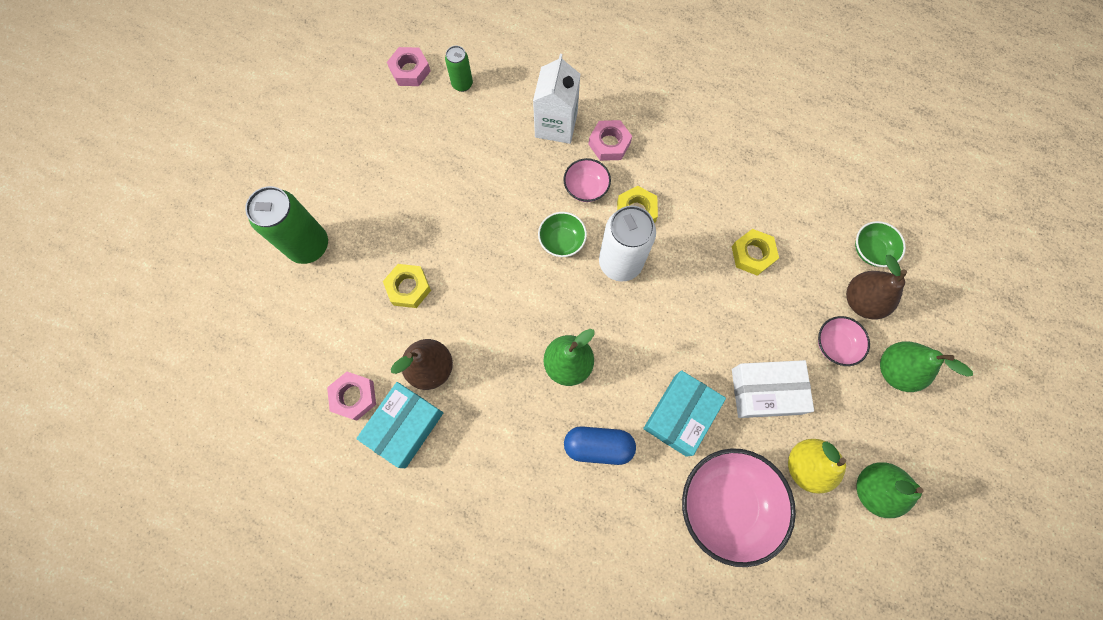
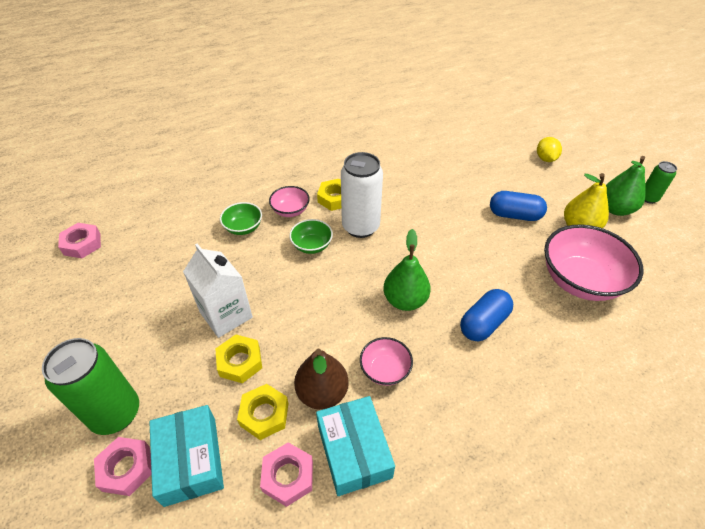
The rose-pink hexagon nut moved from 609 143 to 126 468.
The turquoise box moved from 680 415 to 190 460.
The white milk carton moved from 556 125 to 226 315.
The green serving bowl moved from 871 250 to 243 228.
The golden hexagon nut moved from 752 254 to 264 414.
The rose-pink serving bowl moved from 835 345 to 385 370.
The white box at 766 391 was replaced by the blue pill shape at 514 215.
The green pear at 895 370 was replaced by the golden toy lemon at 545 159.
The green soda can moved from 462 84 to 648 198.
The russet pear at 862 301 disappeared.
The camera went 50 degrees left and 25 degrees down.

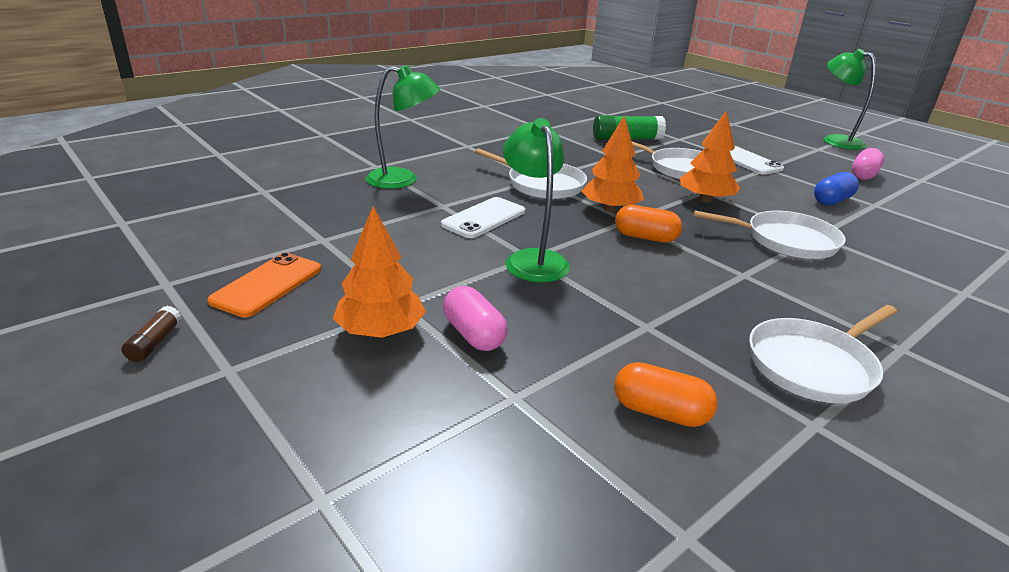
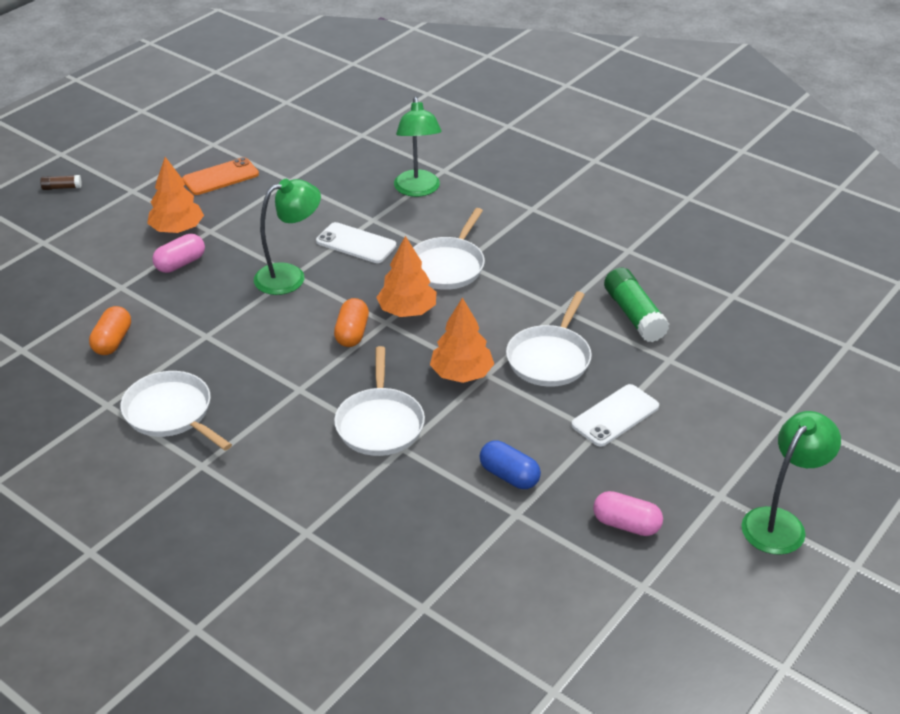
The russet glue stick moved from 155 342 to 62 188.
The bright orange phone at 267 285 turned 45 degrees counterclockwise.
The camera went 80 degrees right and 10 degrees up.

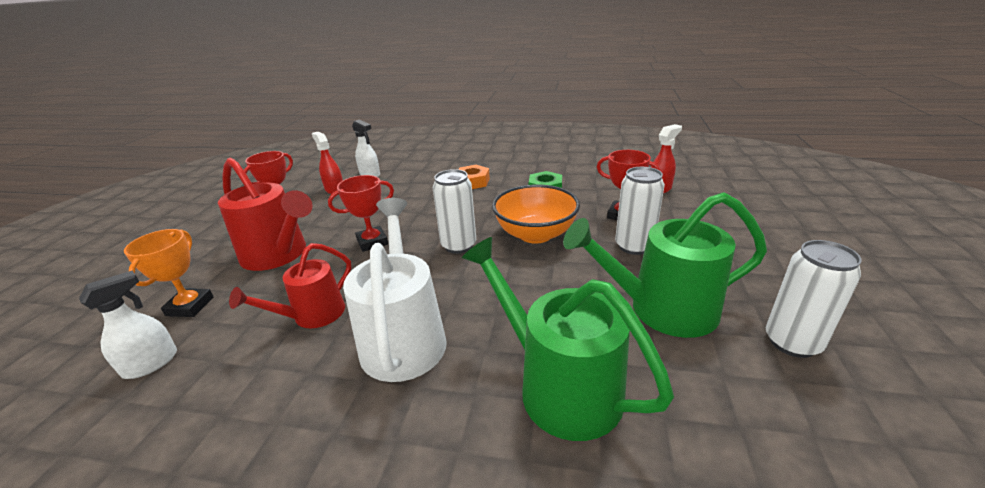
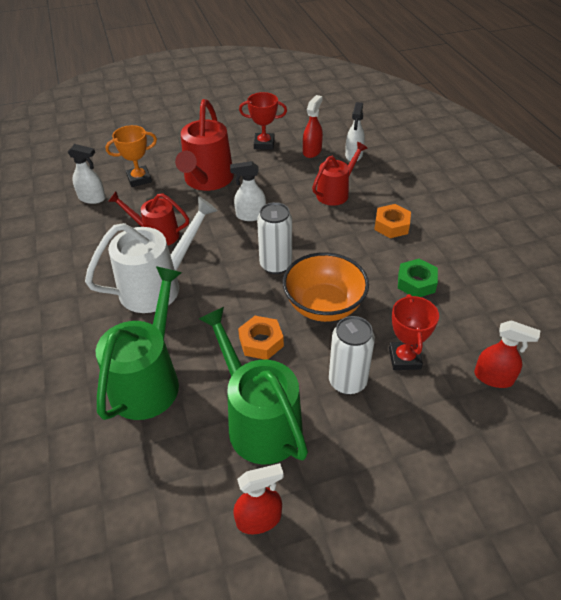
The scarlet trophy at 372 242 was replaced by the white spray bottle at 250 215.
The white soda can at 792 342 was replaced by the scarlet spray bottle at 259 519.
The bright orange hexagon nut at 261 342 appeared.
The scarlet watering can at 335 193 appeared.
The camera went 60 degrees right and 15 degrees up.

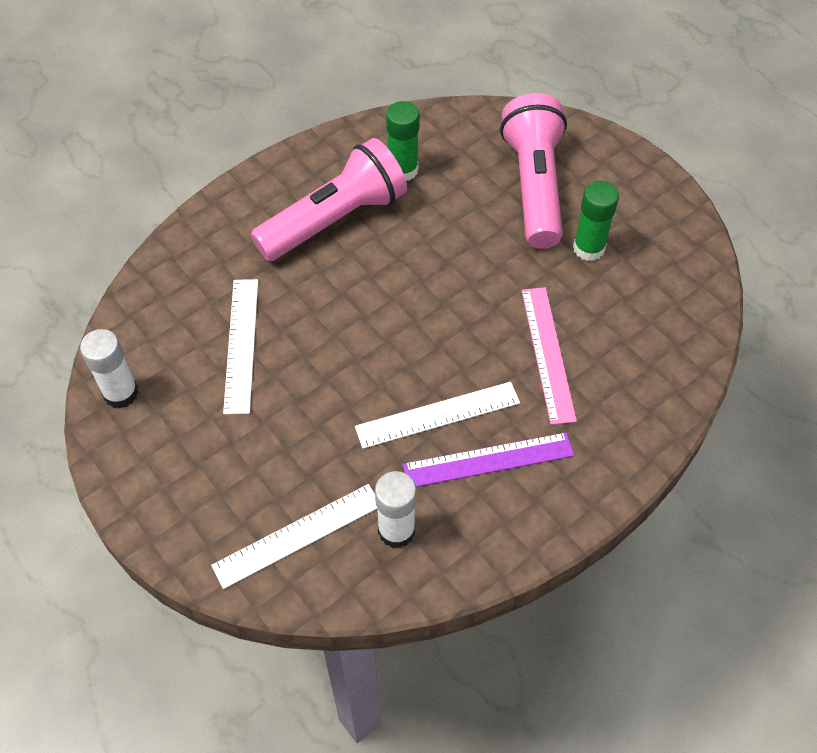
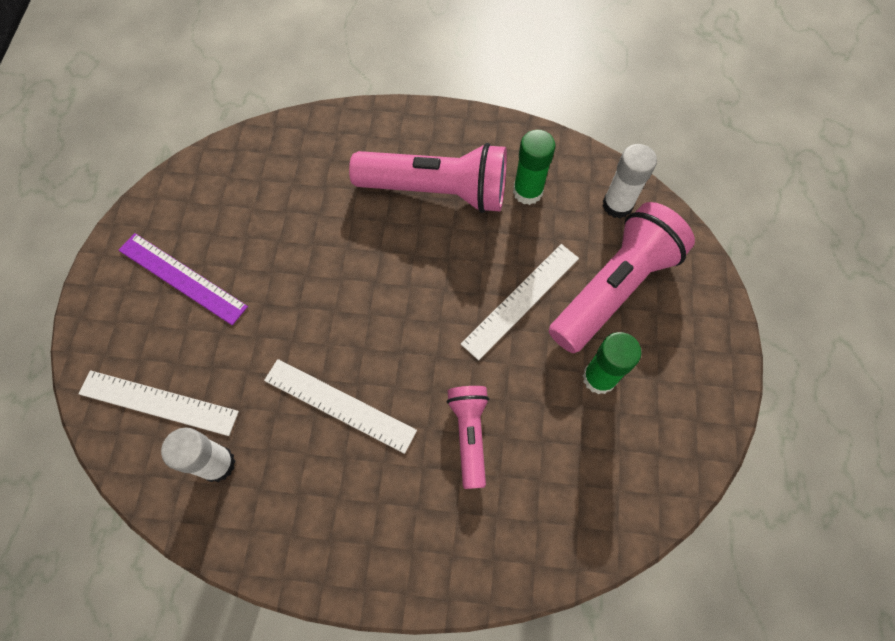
The royal purple measuring stick moved from 488 460 to 182 278.
The rose-pink measuring stick at 548 353 was replaced by the rose-pink flashlight at 469 434.
The white measuring stick moved from 241 344 to 521 300.
The white glue stick moved from 121 393 to 617 205.
The camera went 45 degrees right and 10 degrees up.

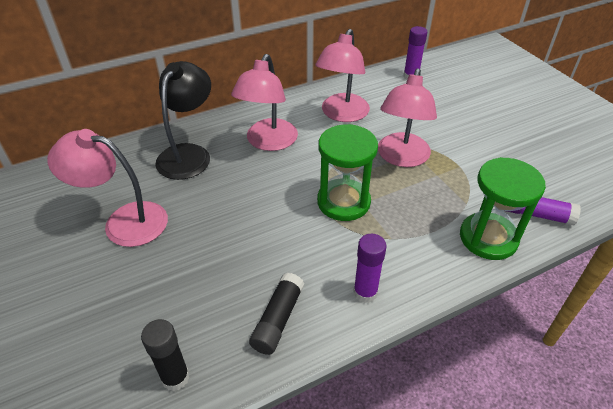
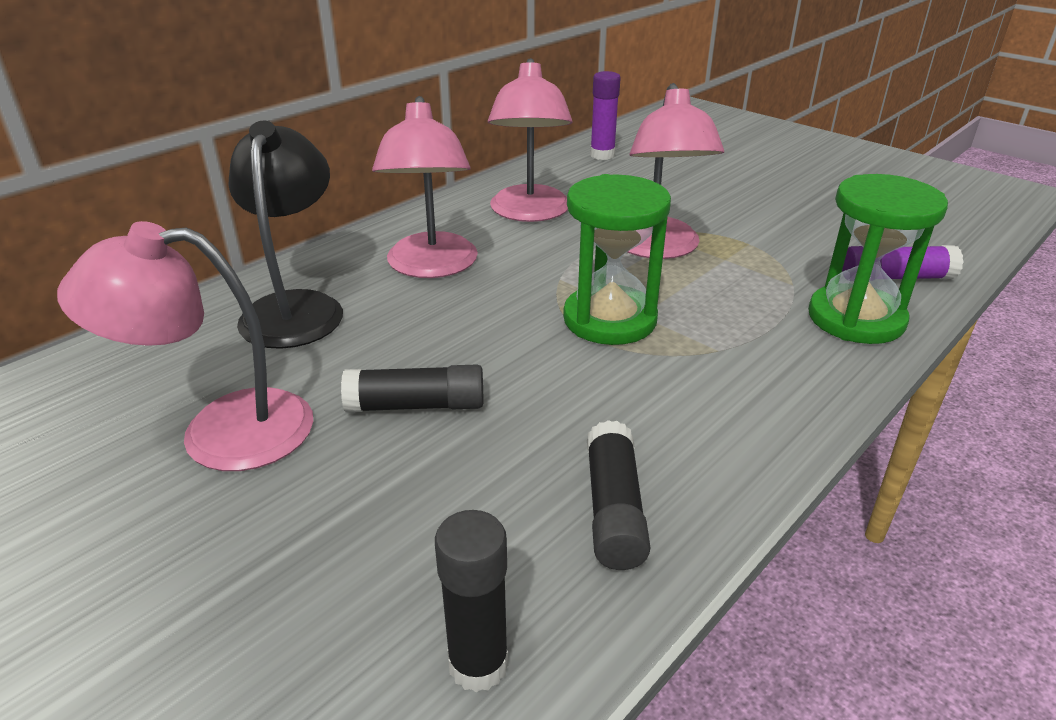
The jet-black glue stick at 416 405 appeared.
The royal purple glue stick at 365 293 disappeared.
The camera went 20 degrees left and 10 degrees down.

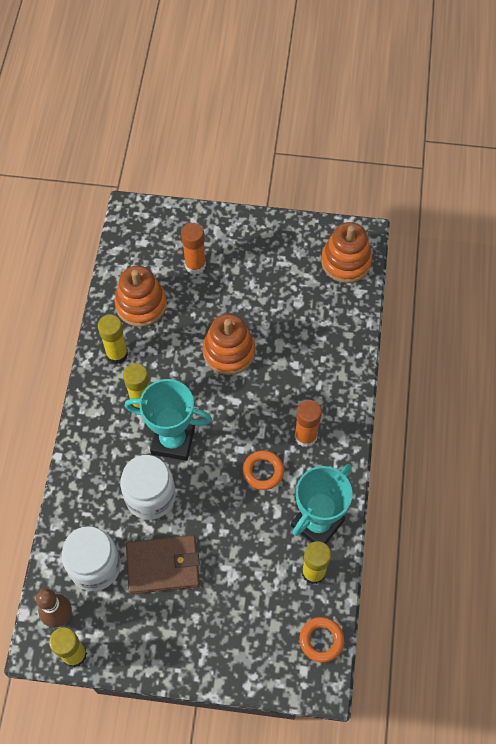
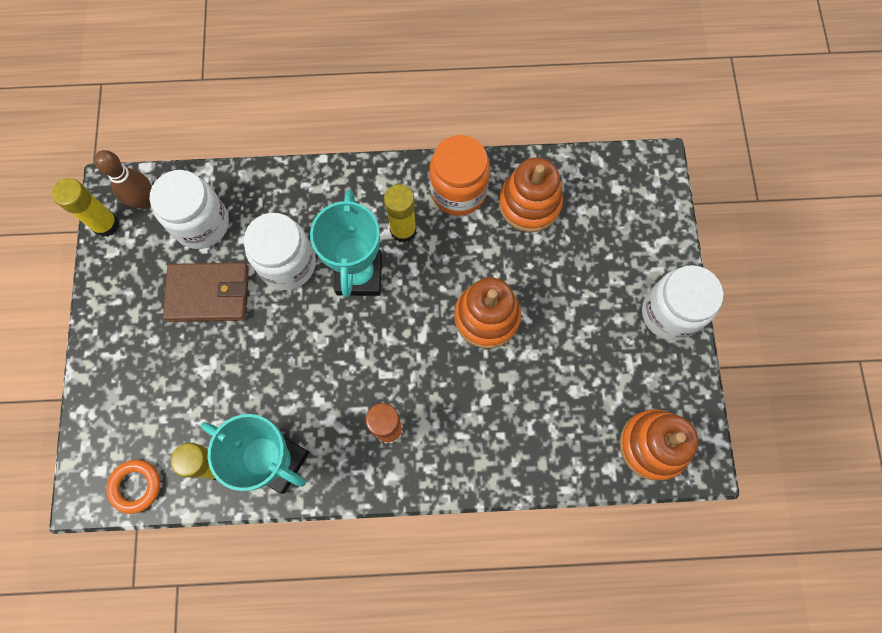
The russet billfold at 163 565 turned 75 degrees counterclockwise.
The golden glue stick at 117 354 was replaced by the bright orange preserve jar at 458 191.
The white preserve jar at 669 313 appeared.
The bright orange glue stick at 195 265 disappeared.
The bright orange hoop at 263 471 disappeared.
The camera went 80 degrees right and 10 degrees up.

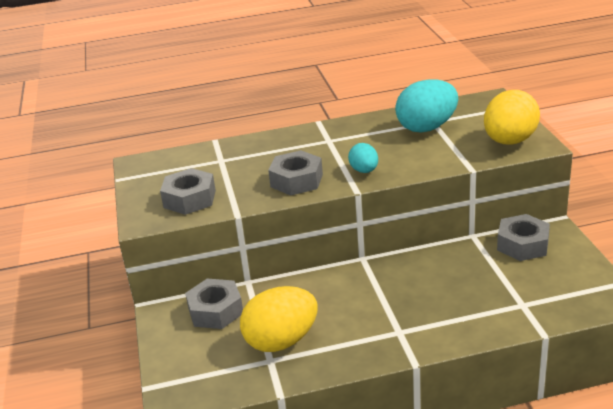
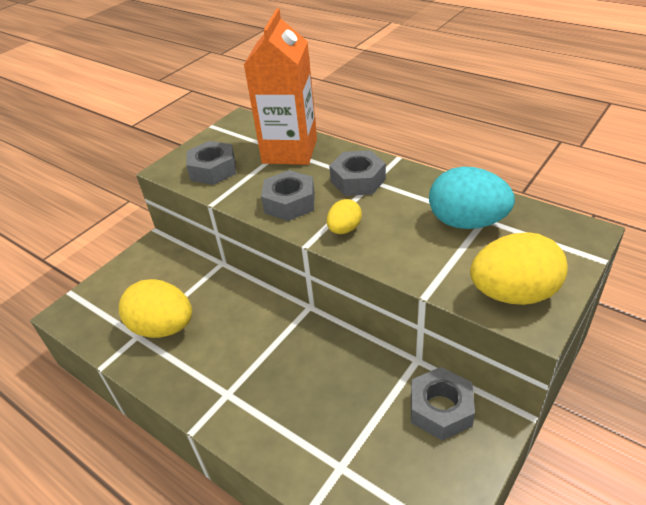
The bright orange milk carton at 290 151 appeared.
The turquoise toy egg at 364 171 became the golden toy egg at 344 229.
The grey hexagon nut moved from 215 311 to 358 180.
The camera went 50 degrees right and 10 degrees up.

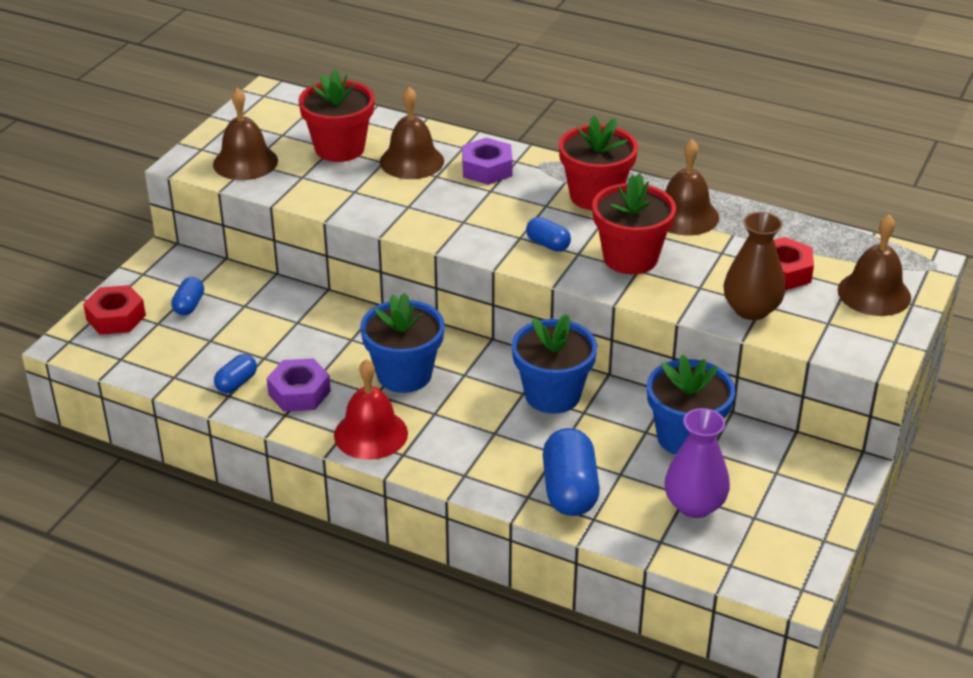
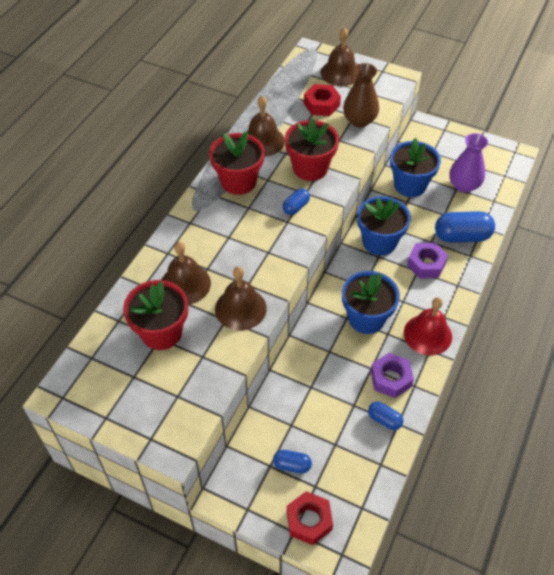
The russet hand bell moved from 245 162 to 240 308.
The royal purple hexagon nut moved from 487 169 to 426 264.
The camera went 90 degrees left and 15 degrees up.

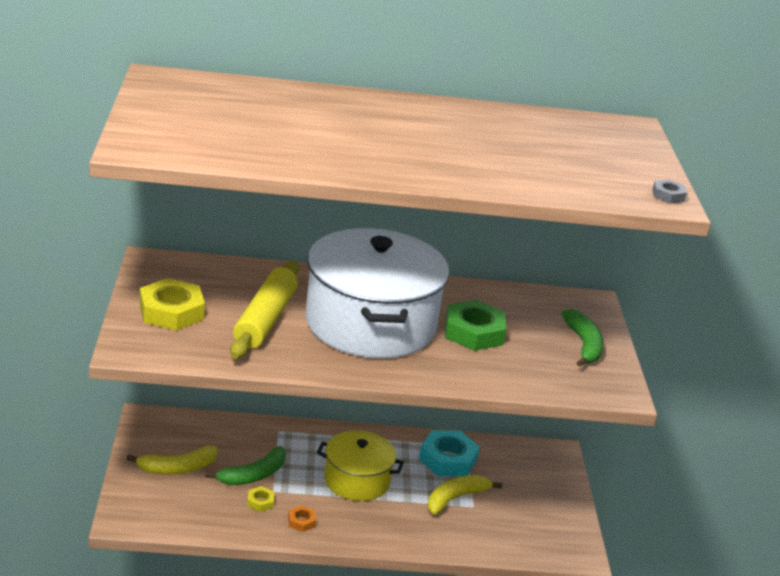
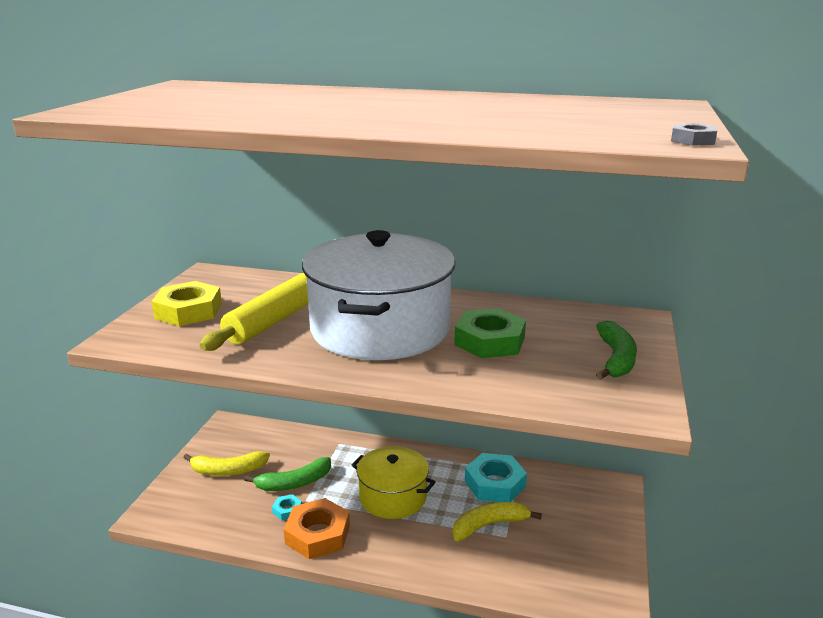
The golden hexagon nut at 260 502 became the turquoise hexagon nut at 287 510.
The bright orange hexagon nut at 301 521 changed to 2.15 times the size.
The camera went 20 degrees right and 5 degrees down.

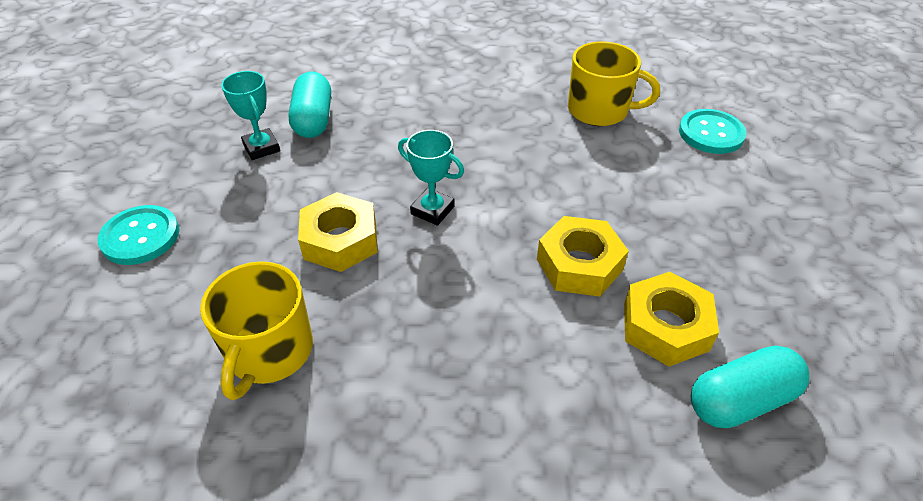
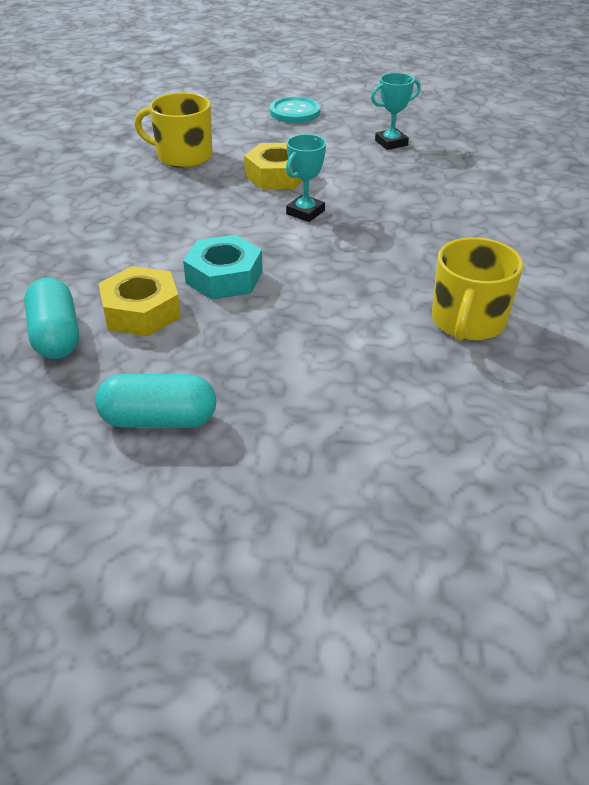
The turquoise pill shape moved from 313 119 to 159 420.
The golden hexagon nut at 579 264 became the turquoise hexagon nut at 224 277.
The turquoise sewing button at 711 133 disappeared.
The camera went 95 degrees right and 5 degrees down.

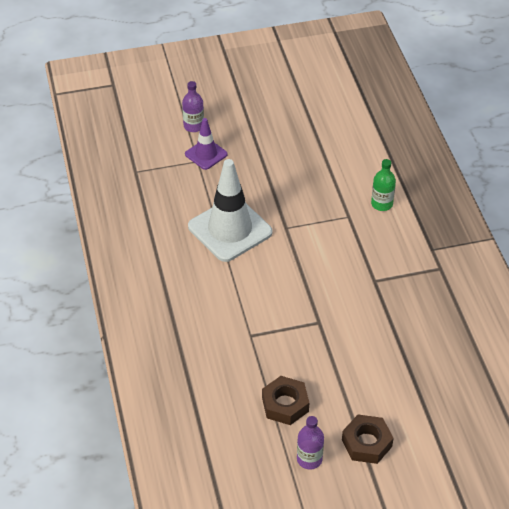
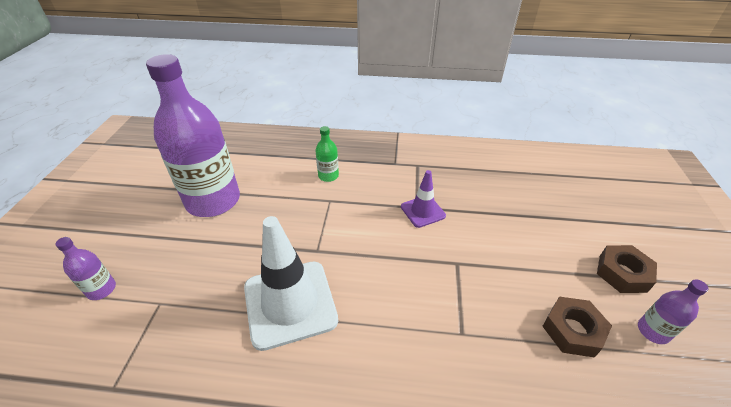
The royal purple flask at 213 201 appeared.
The royal purple safety cone moved from 206 154 to 422 211.
The camera went 70 degrees left and 5 degrees down.

